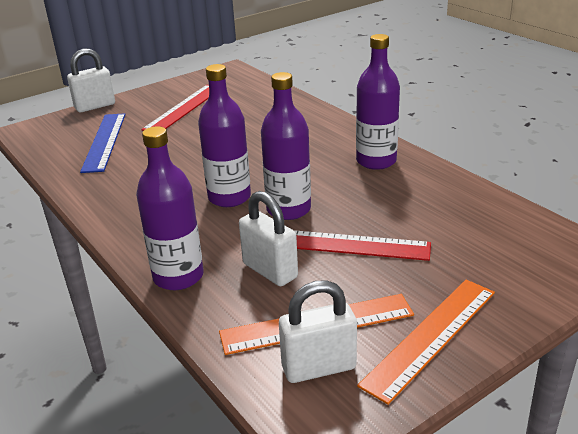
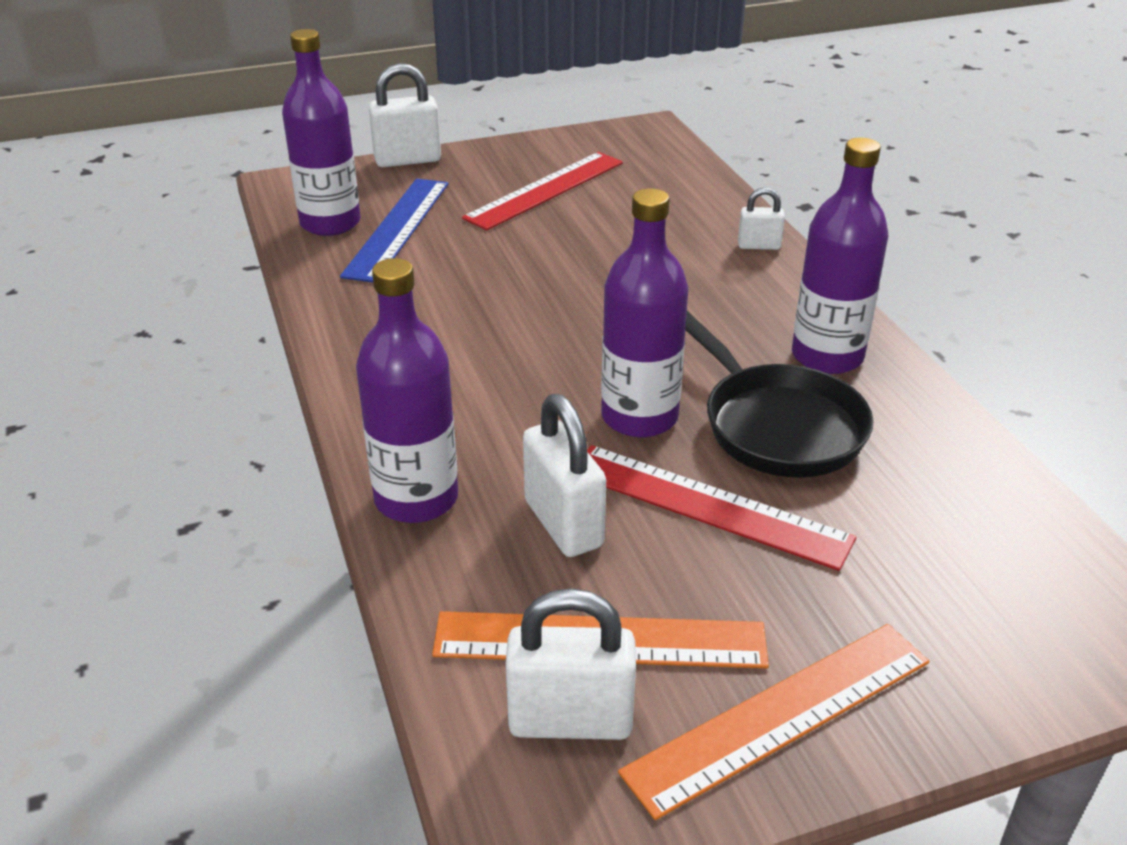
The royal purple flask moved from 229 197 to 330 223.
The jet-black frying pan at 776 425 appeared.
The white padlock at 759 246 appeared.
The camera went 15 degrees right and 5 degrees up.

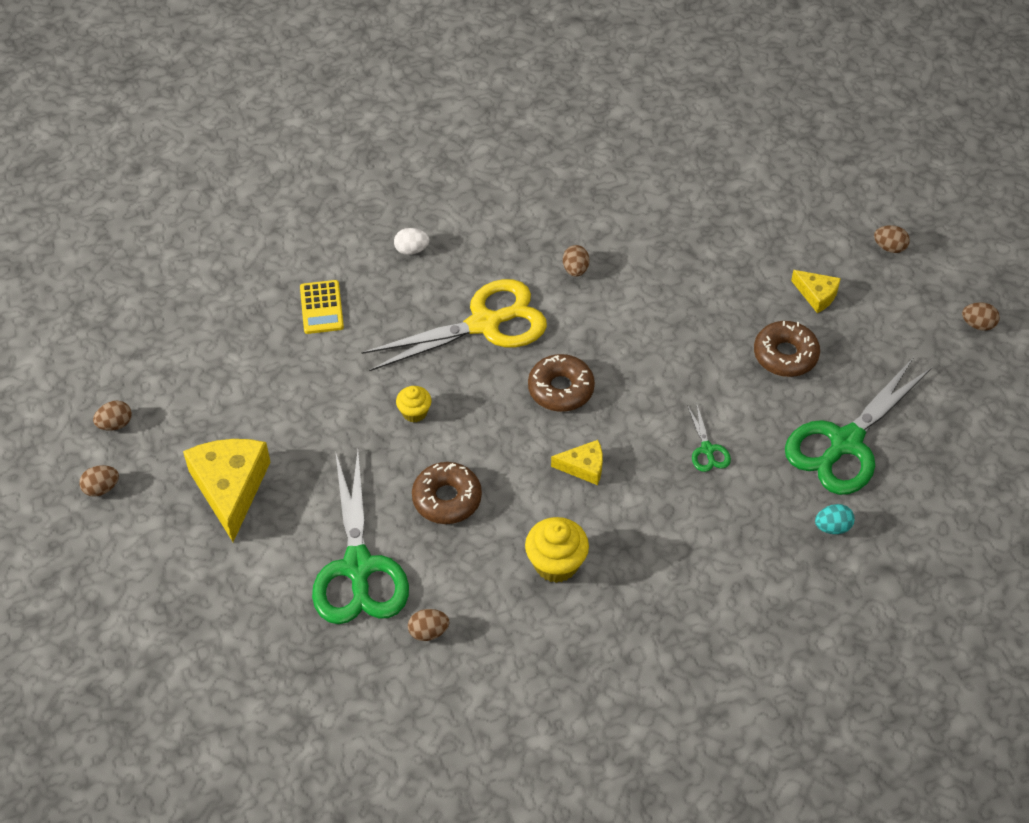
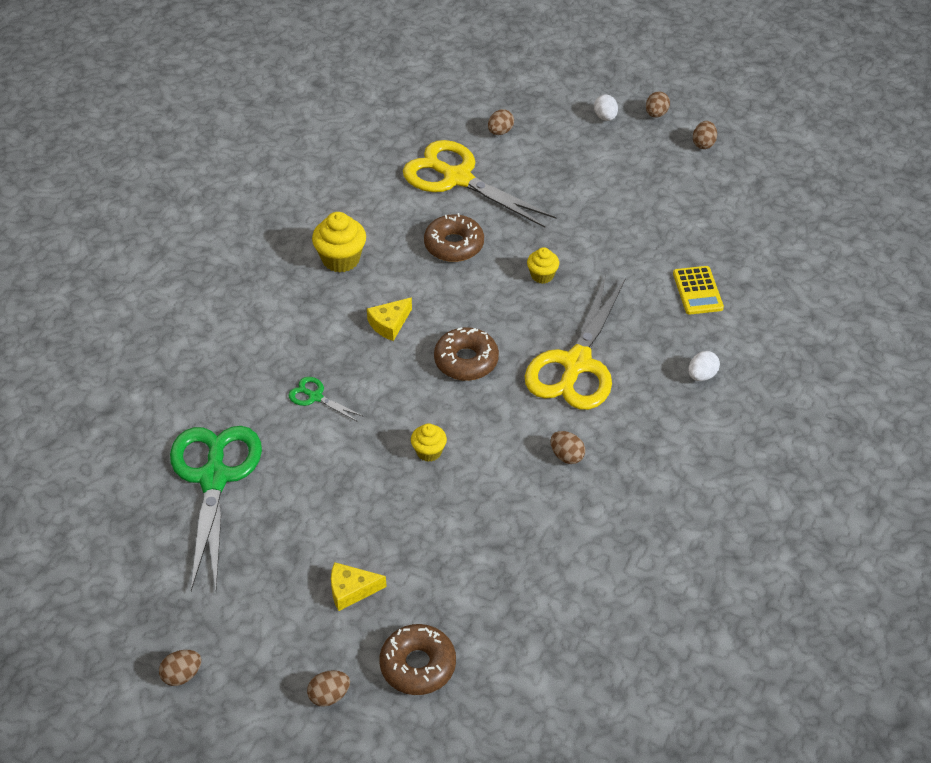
The russet glazed donut moved from 785 355 to 418 665.
The green scissors at 358 567 became the golden scissors at 457 178.
The golden fairy cake at 429 452 appeared.
The russet toy egg moved from 428 632 to 500 132.
The white toy egg at 605 117 appeared.
The golden calculator at 321 307 turned 135 degrees counterclockwise.
The golden cheese wedge at 230 488 disappeared.
The turquoise toy egg at 832 527 disappeared.
The camera went 135 degrees right and 5 degrees down.

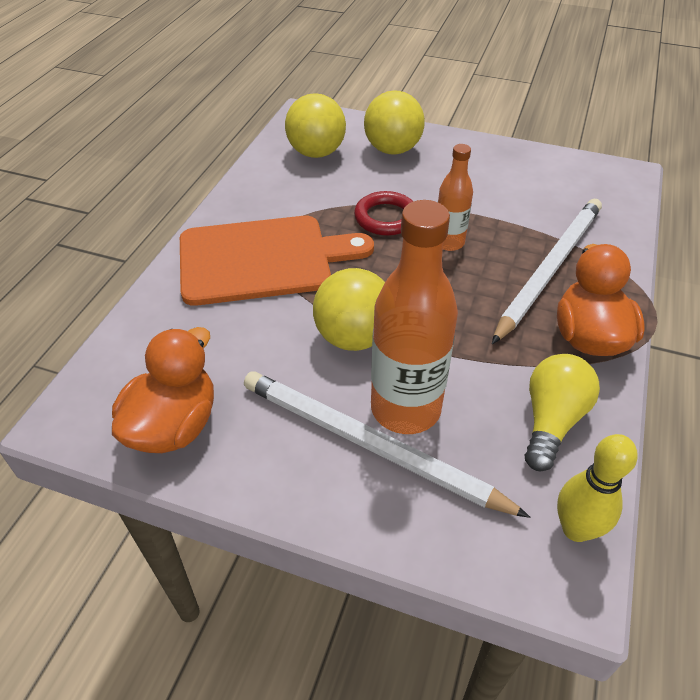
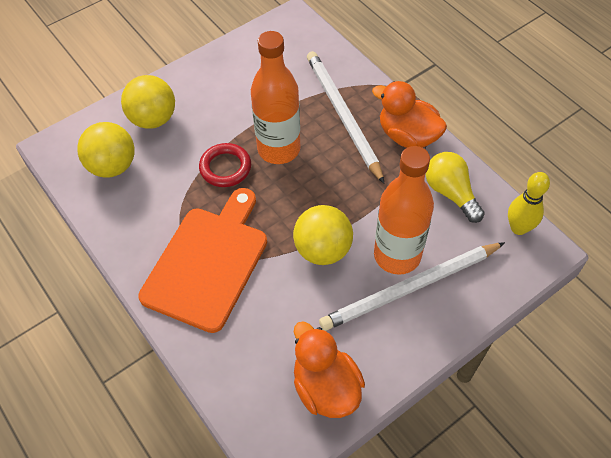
The bright orange flask at 449 242 changed to 1.79 times the size.
The camera went 55 degrees left and 10 degrees up.

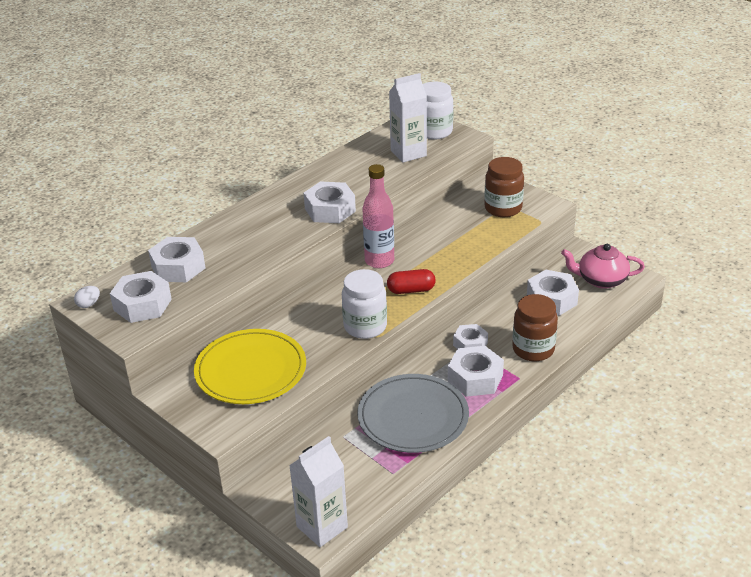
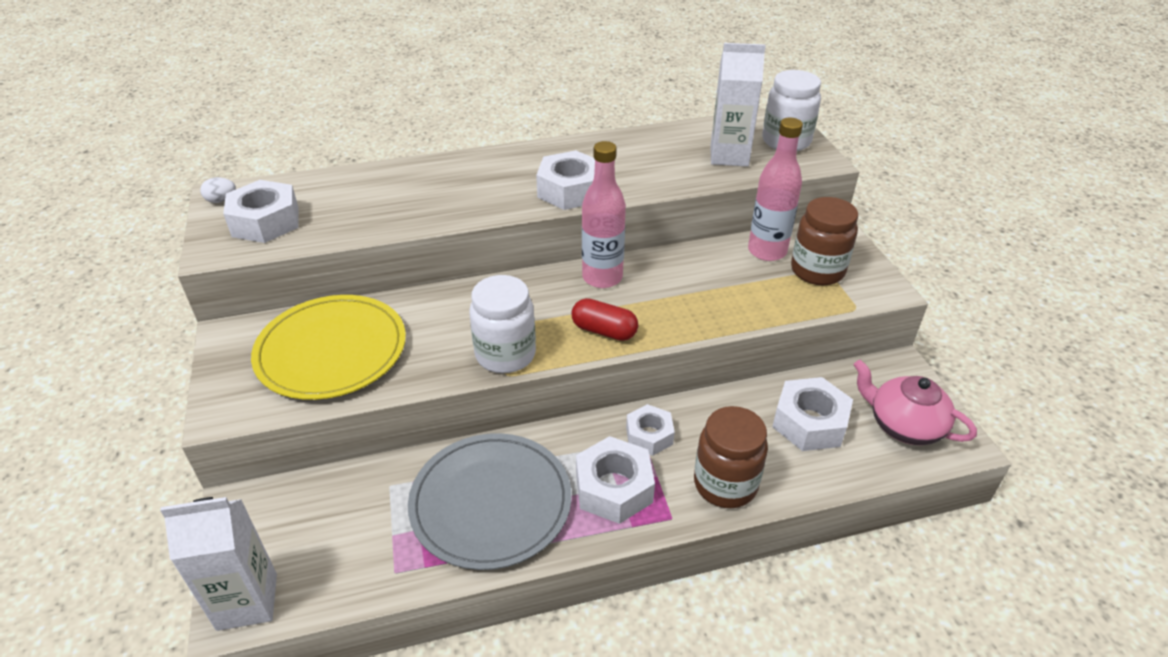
The rose-pink flask at 767 251 appeared.
The white hexagon nut at 178 267 disappeared.
The camera went 30 degrees right and 5 degrees up.

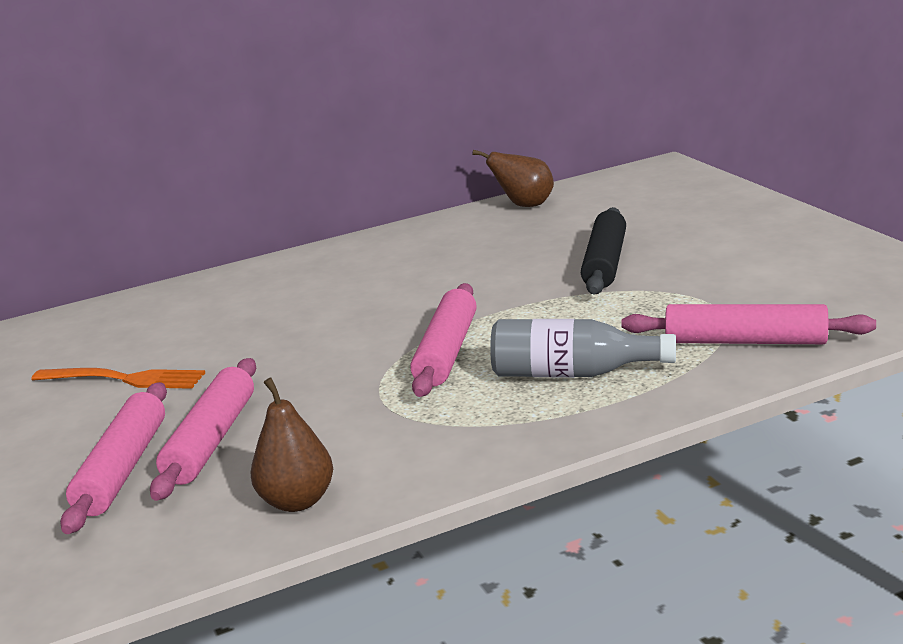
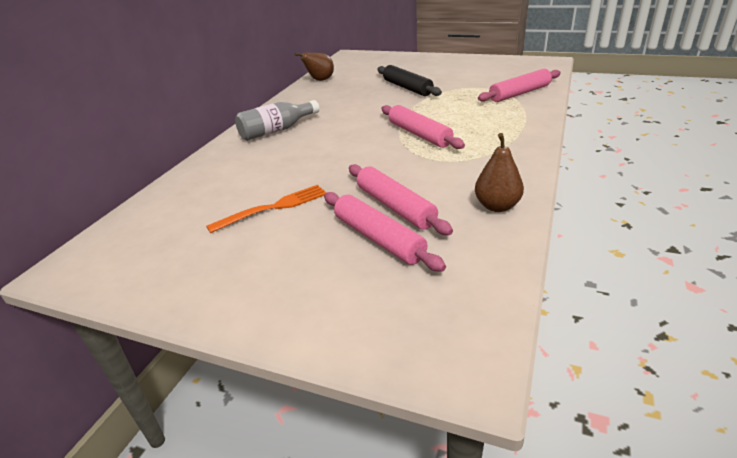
The grey flask moved from 572 374 to 277 130.
The camera went 45 degrees left and 10 degrees up.

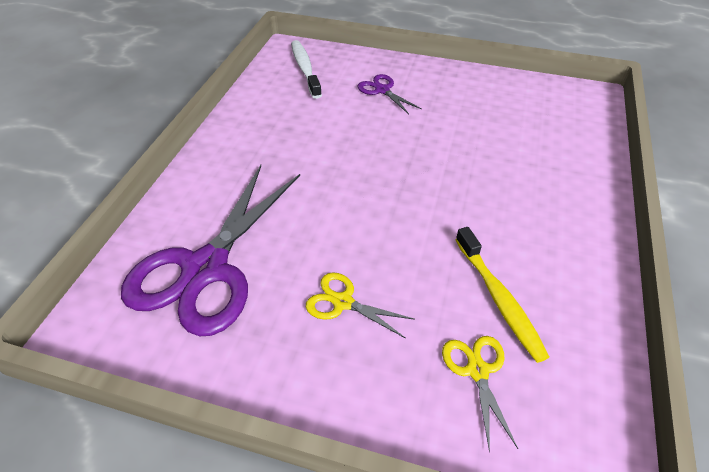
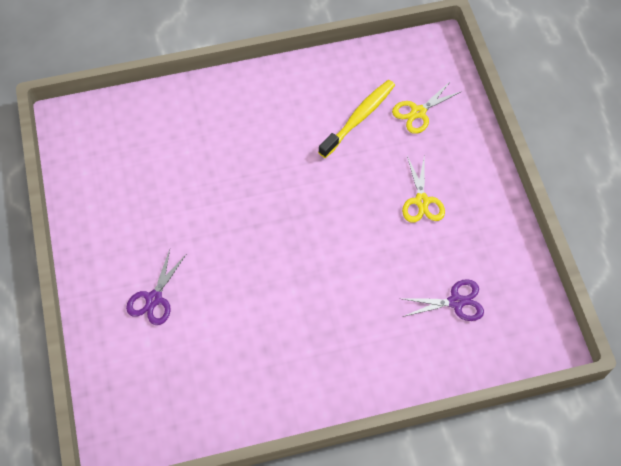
The royal purple scissors at 206 269 changed to 0.44 times the size.
The white dental brush at 305 69 disappeared.
The camera went 120 degrees left and 15 degrees up.

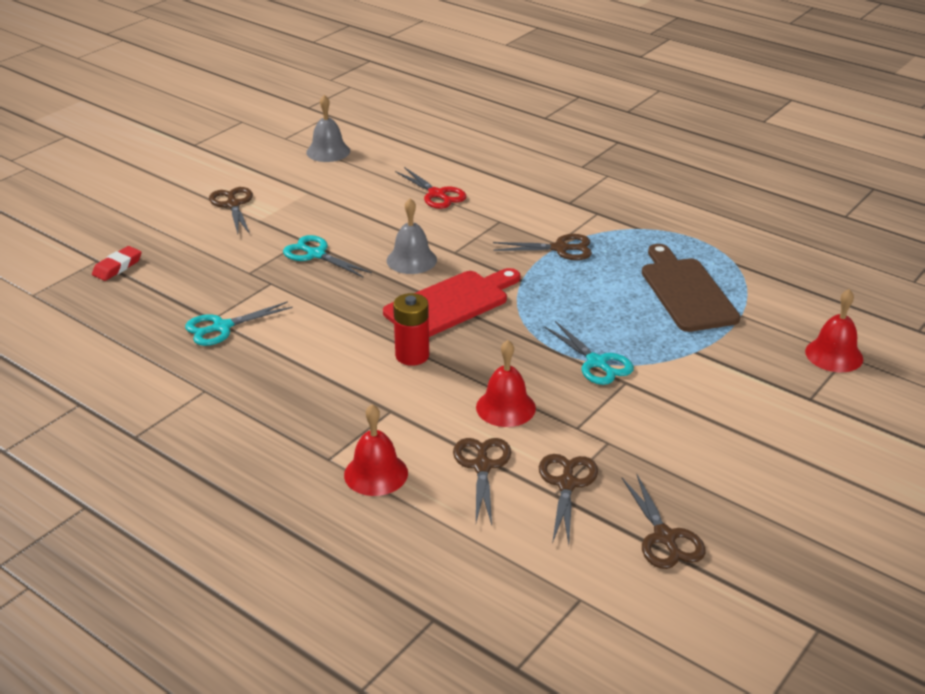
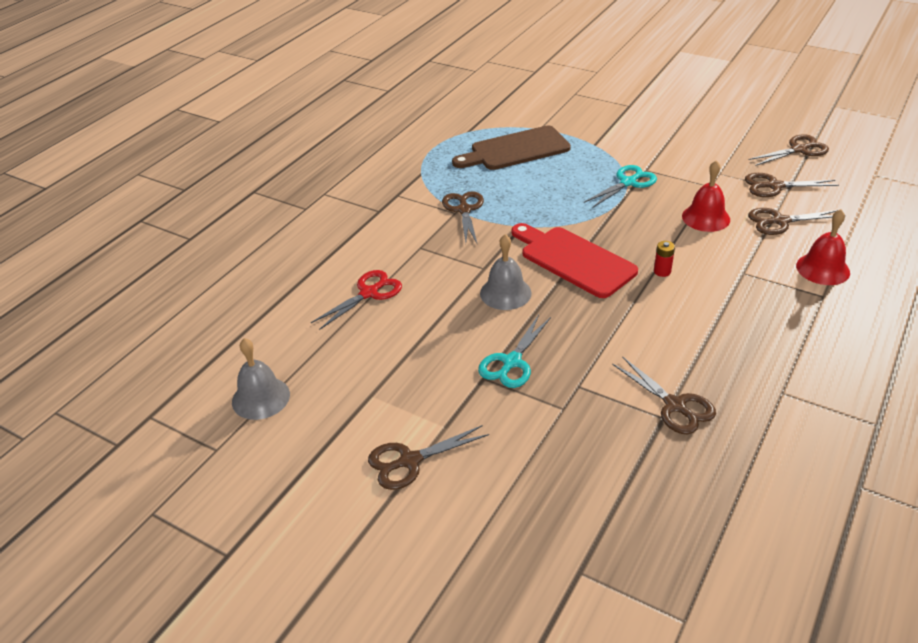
The turquoise scissors at 222 327 became the russet scissors at 675 405.
The scarlet power cell at 412 355 changed to 0.56 times the size.
The scarlet eraser at 117 267 disappeared.
The scarlet hand bell at 834 355 disappeared.
The camera went 95 degrees left and 5 degrees up.

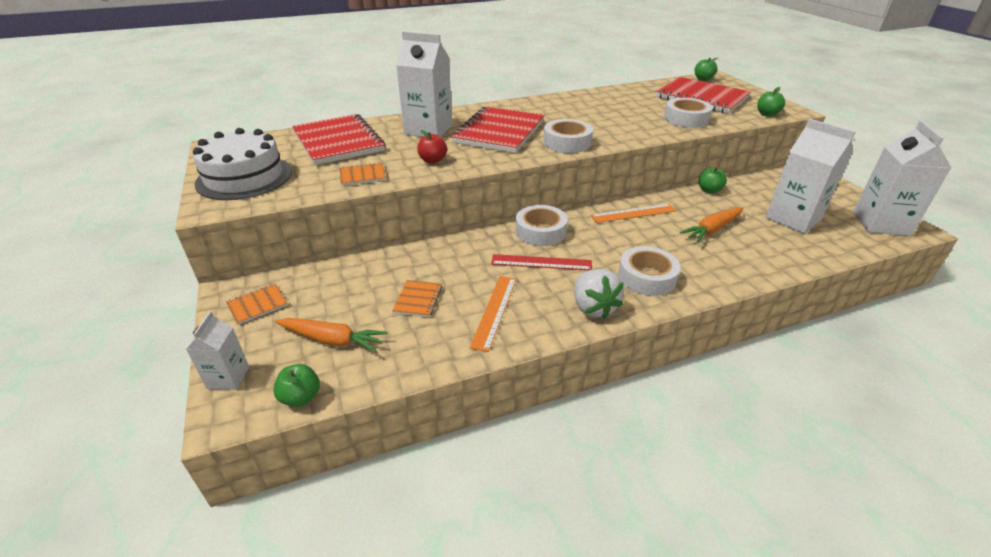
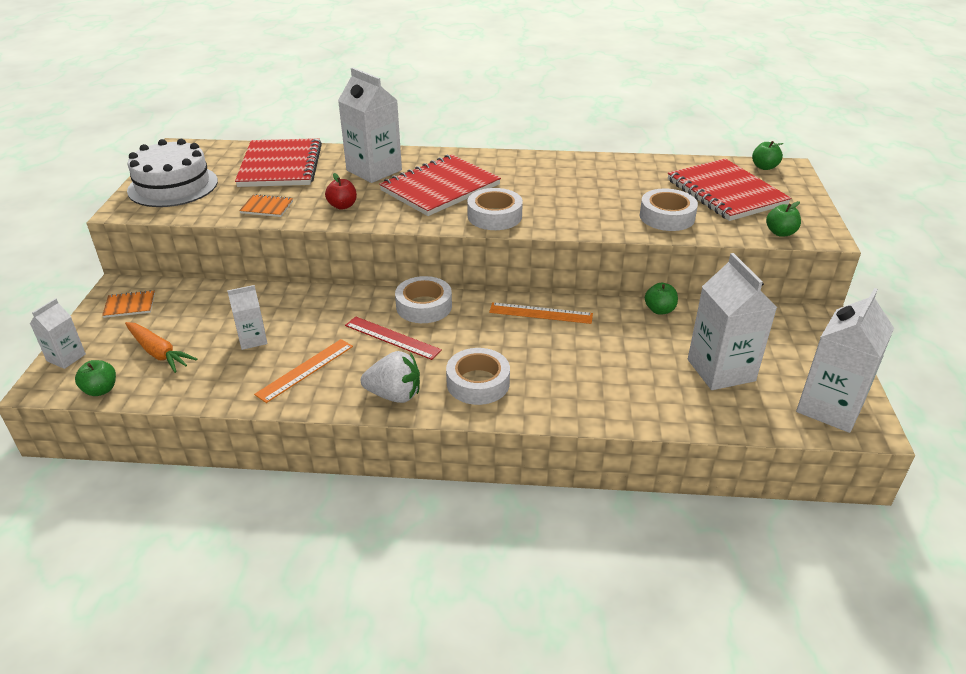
The bright orange notepad at 418 300 was replaced by the white milk carton at 252 339.
The white berry at 593 307 turned 90 degrees counterclockwise.
The bright orange toy carrot at 712 229 disappeared.
The camera went 25 degrees right and 0 degrees up.

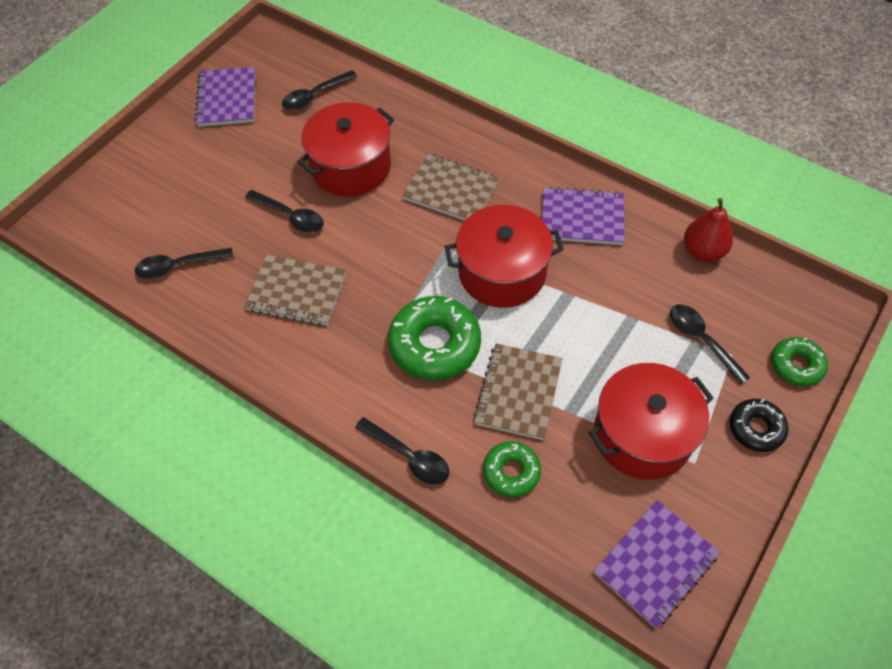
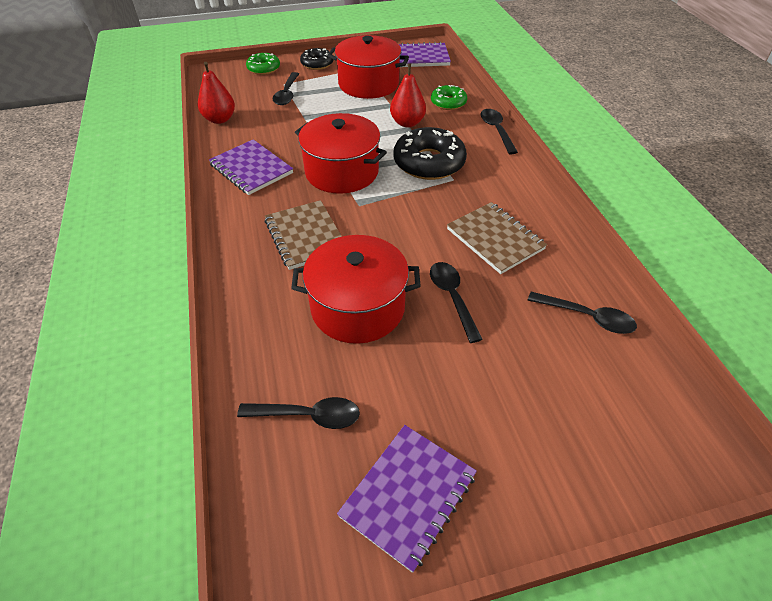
The russet notepad at 518 392 was replaced by the scarlet pear at 407 123.
The green glazed donut at 434 344 became the jet-black glazed donut at 429 163.
The camera went 140 degrees left and 10 degrees down.

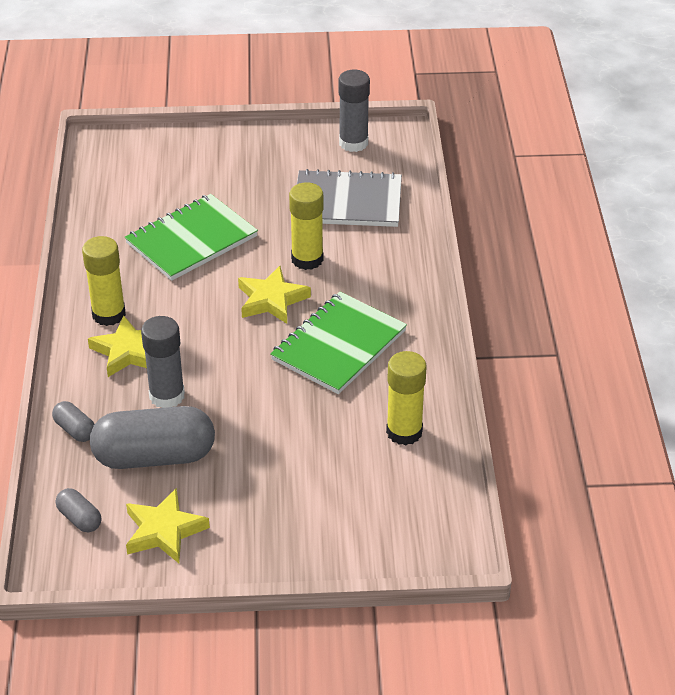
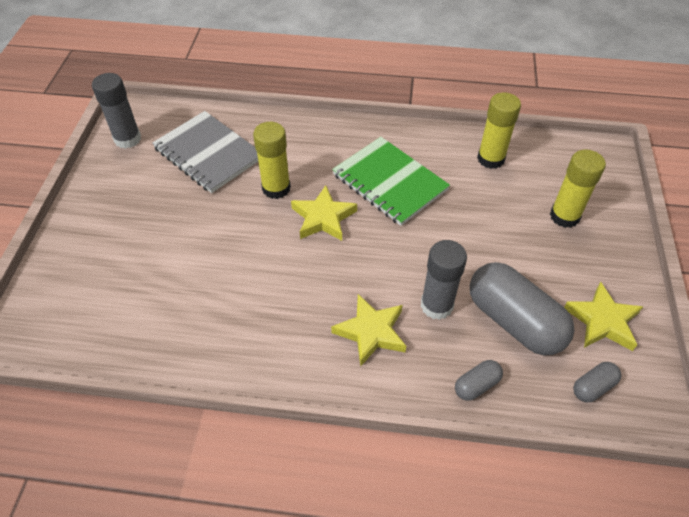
The grey notepad at 347 202 turned 60 degrees counterclockwise.
The grey pill shape at 154 457 turned 45 degrees counterclockwise.
The golden glue stick moved from 109 314 to 564 216.
The green notepad at 191 240 disappeared.
The camera went 80 degrees left and 10 degrees up.

